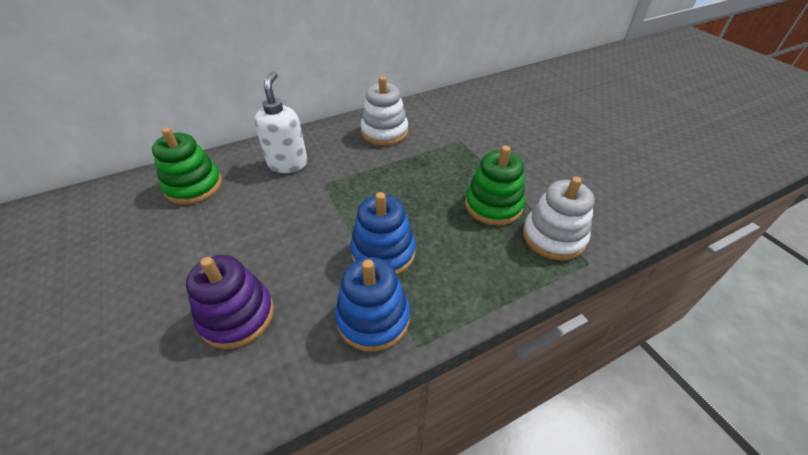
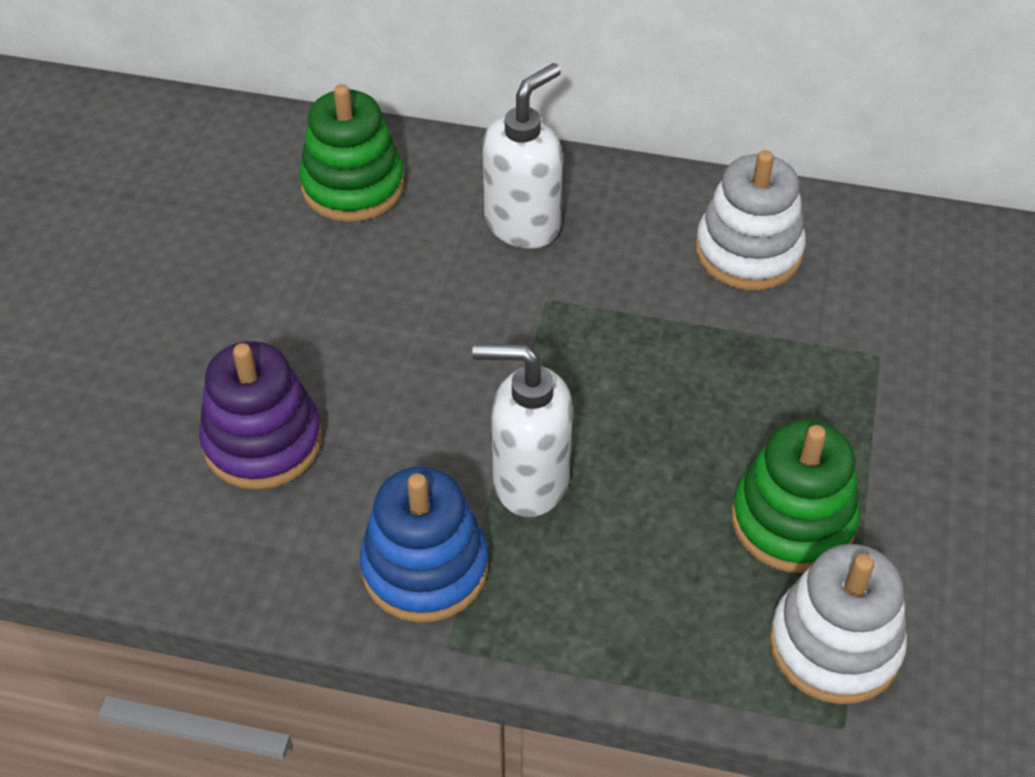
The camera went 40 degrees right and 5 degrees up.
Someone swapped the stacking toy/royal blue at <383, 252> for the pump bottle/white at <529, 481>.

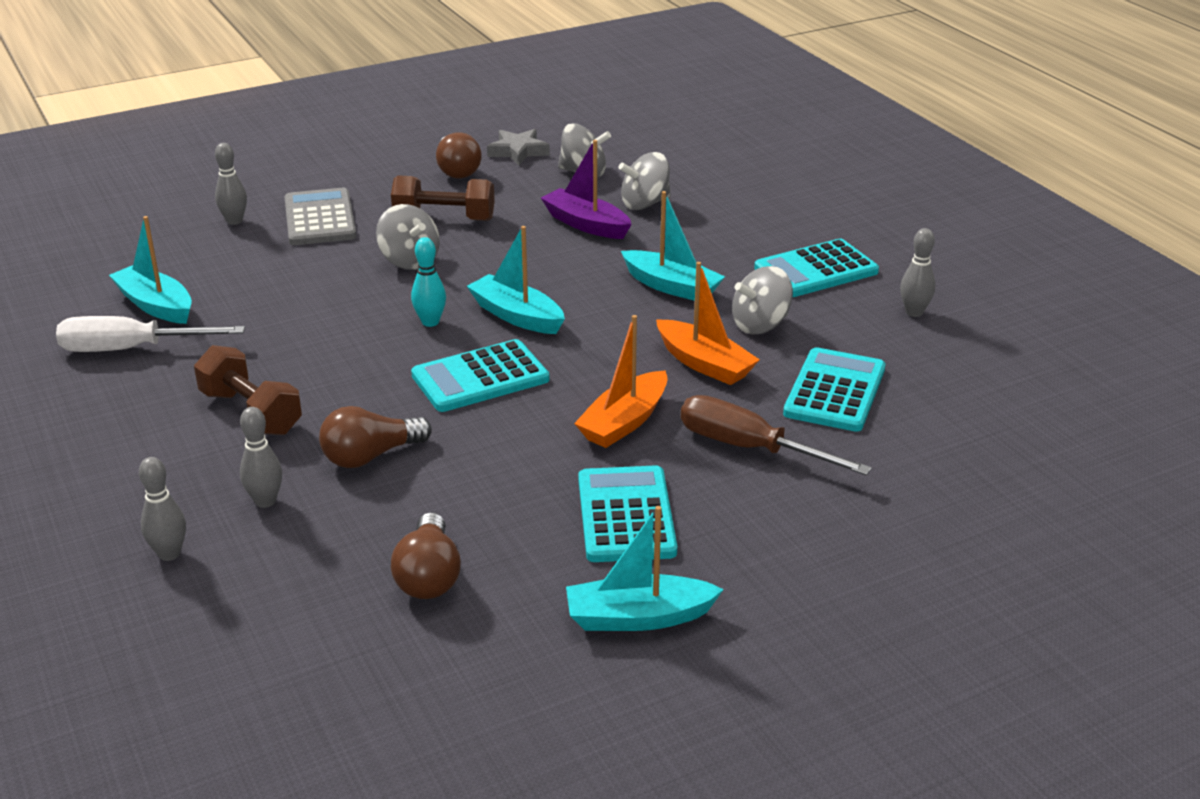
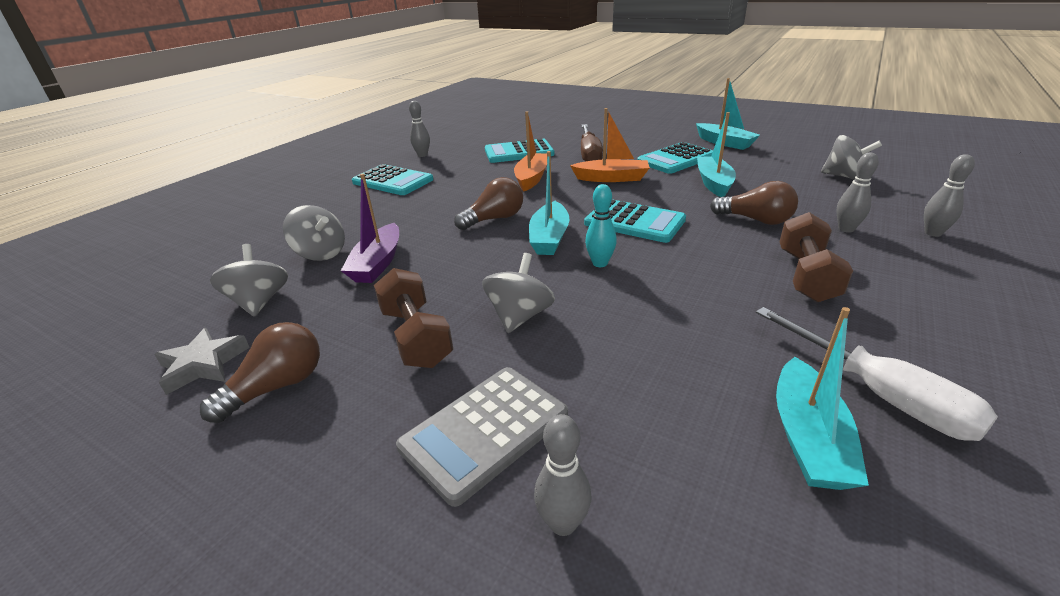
The camera went 120 degrees left and 0 degrees up.
Someone carried the bulb/dark brown from <429, 576> to <494, 219>.
Someone carried the boat/turquoise from <671, 286> to <713, 183>.
Someone carried the toy top/grey from <760, 325> to <844, 176>.

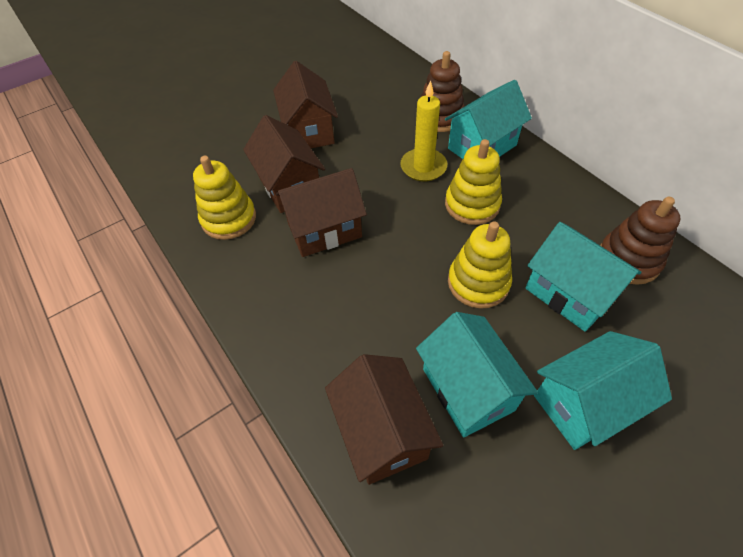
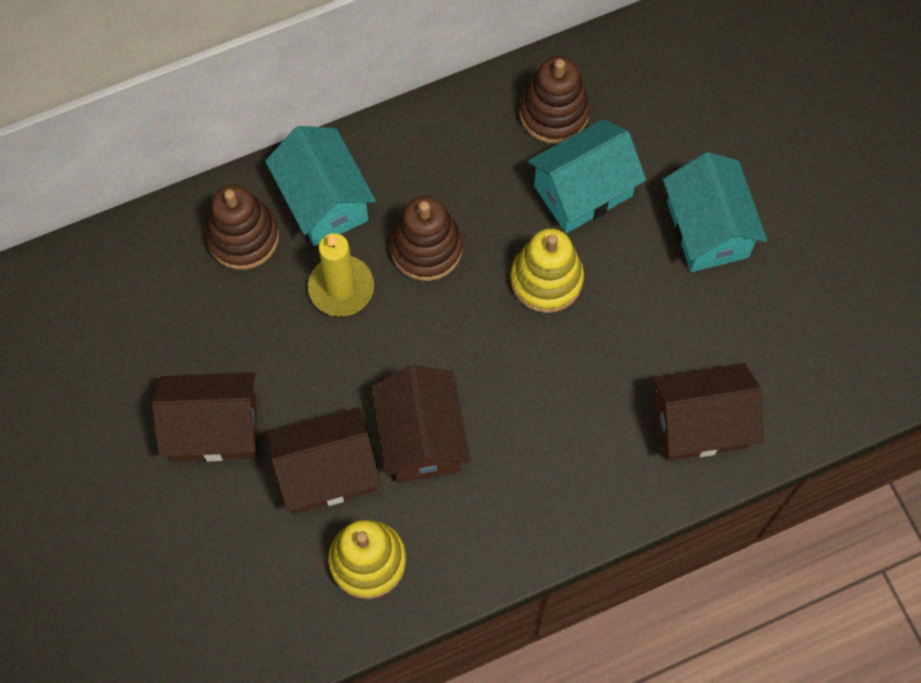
The camera went 80 degrees left and 15 degrees up.
Someone repainted the stacking toy/yellow at <472, 204>, which became the stacking toy/dark brown at <426, 248>.
Someone took away the toy house/turquoise at <468, 389>.

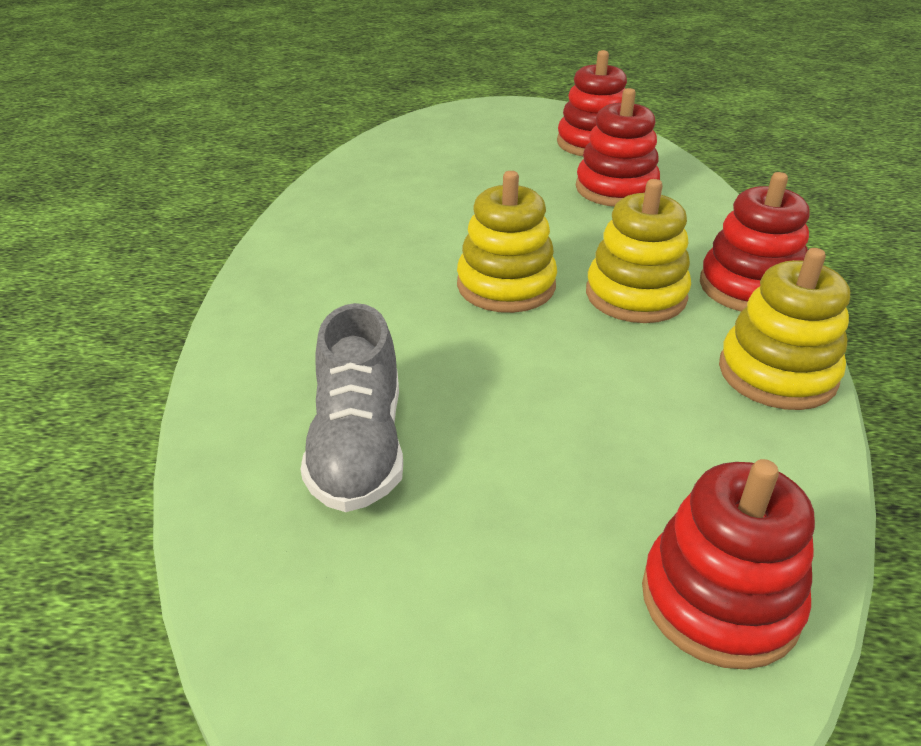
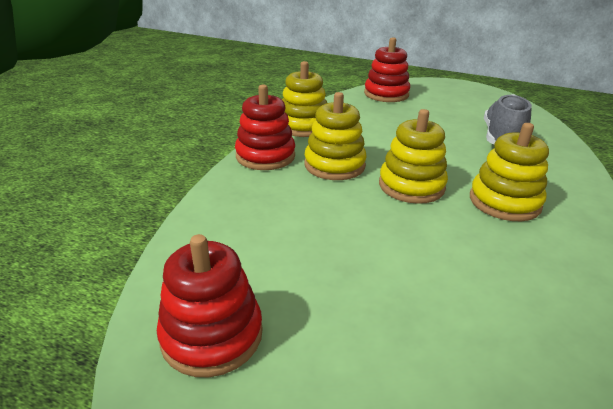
The camera went 160 degrees left and 5 degrees down.
Someone put down the stacking toy/yellow at <504, 202>.
Someone took away the stacking toy/red at <616, 189>.

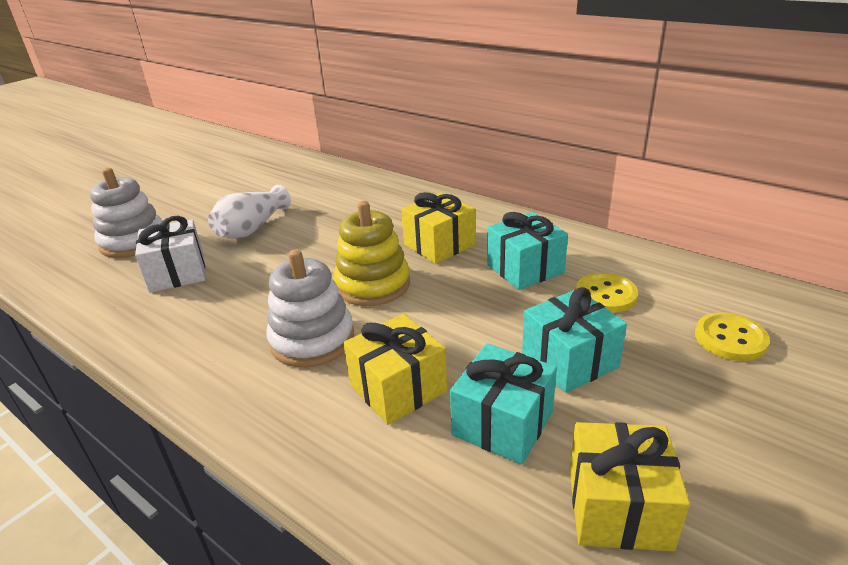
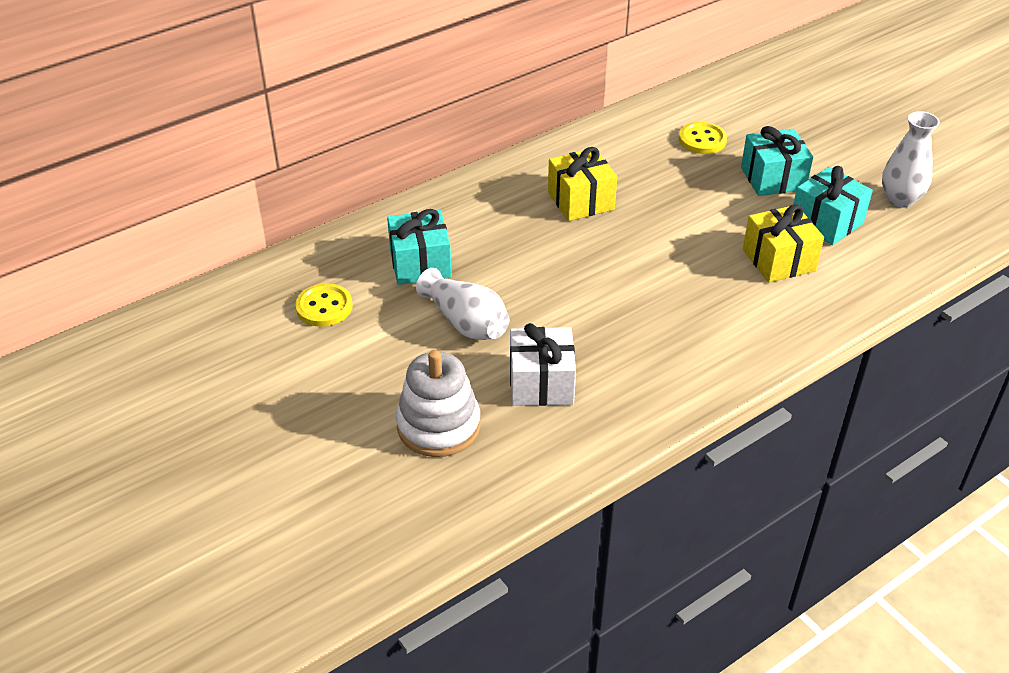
The camera went 75 degrees left and 10 degrees up.
Someone carried the sewing button/yellow from <730, 339> to <324, 307>.
Someone carried the wrapped gift/turquoise from <525, 269> to <420, 264>.
Someone swapped the wrapped gift/yellow at <618, 507> for the flower vase/white at <900, 199>.
Someone took away the stacking toy/white at <312, 340>.
Someone took away the stacking toy/yellow at <373, 285>.

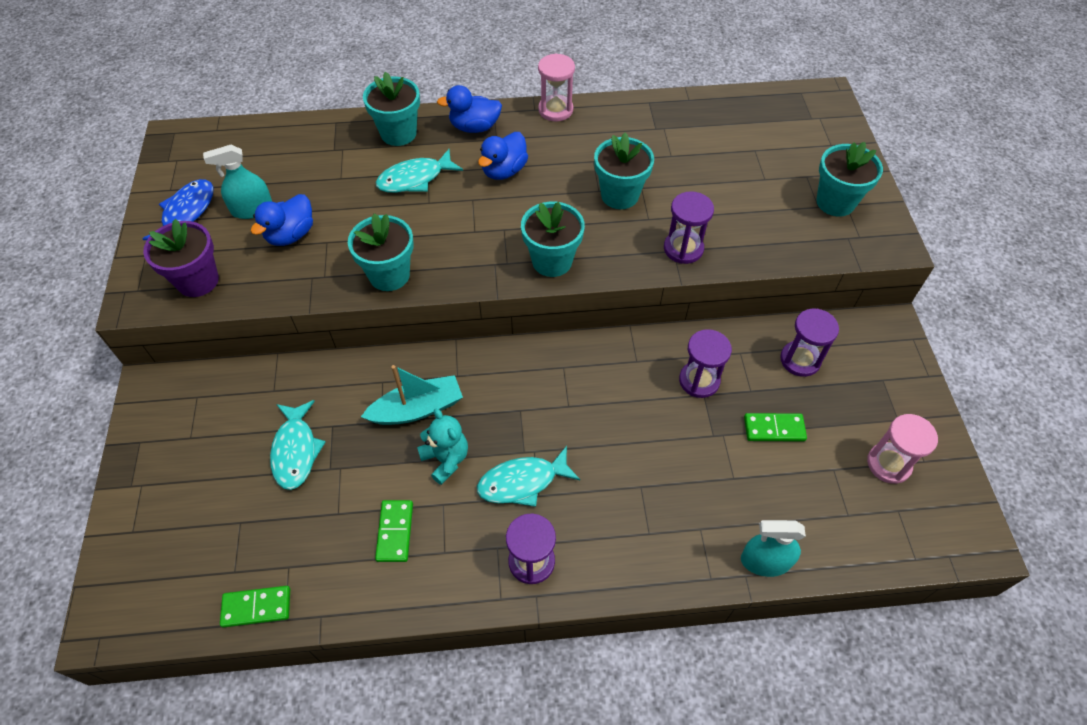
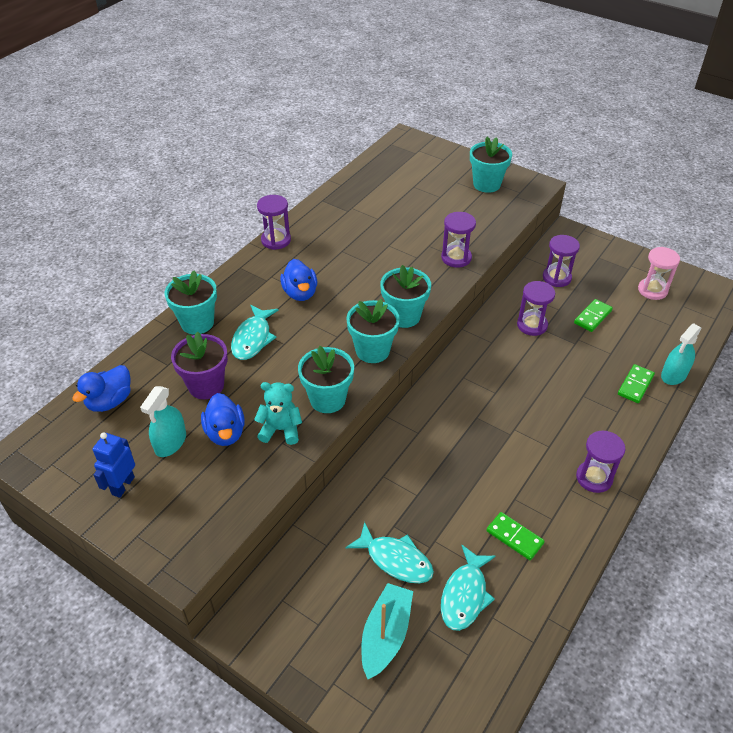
The camera went 50 degrees left and 10 degrees down.
Someone carried the rubber duck/royal blue from <474, 127> to <110, 401>.
Someone swapped the toy fish/royal blue at <186, 213> for the robot/royal blue at <123, 485>.
Someone carried the plant pot/royal purple from <198, 281> to <206, 386>.
Someone carried the teddy bear/turquoise from <446, 459> to <281, 430>.
Someone repainted the hourglass/rose-pink at <555, 110>, which became the hourglass/royal purple at <276, 240>.
Someone carried the plant pot/turquoise from <619, 195> to <372, 350>.
Someone carried the boat/turquoise from <417, 409> to <386, 635>.
Someone carried the toy fish/turquoise from <522, 482> to <465, 595>.
Someone carried the domino/green from <256, 607> to <635, 385>.

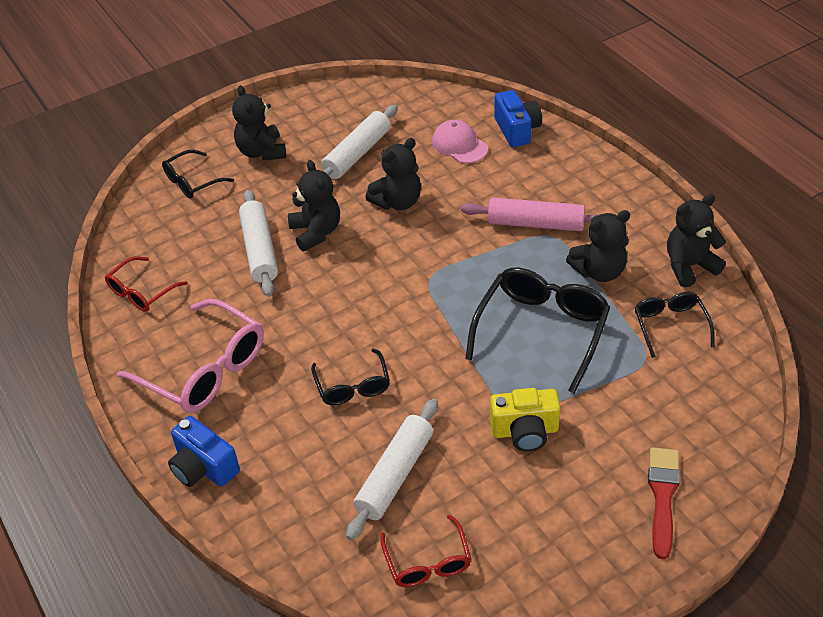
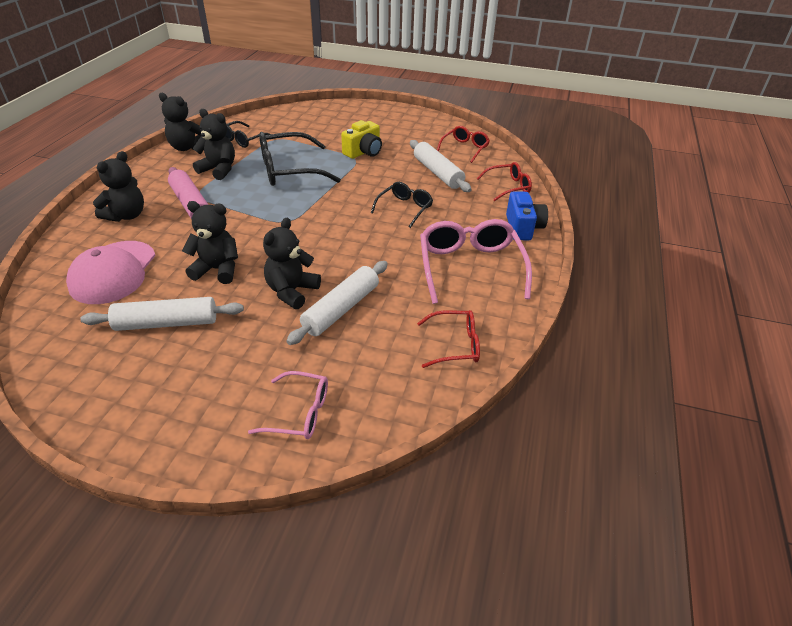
The camera went 135 degrees left and 5 degrees down.
Someone scaled the cap/rose-pink at <459, 145> by 1.56.
Someone carried the teddy bear/jet-black from <261, 152> to <126, 215>.
Someone repainted the glasses/jet-black at <192, 182>, which became the glasses/rose-pink at <300, 413>.
Someone rotated the camera/yellow at <525, 431> by 90 degrees clockwise.
Someone rotated the pastry roller/white at <394, 475> by 75 degrees clockwise.
Someone put down the glasses/red at <508, 187>.
Someone took away the camera/royal blue at <517, 130>.
Someone took away the paint brush/red at <662, 496>.

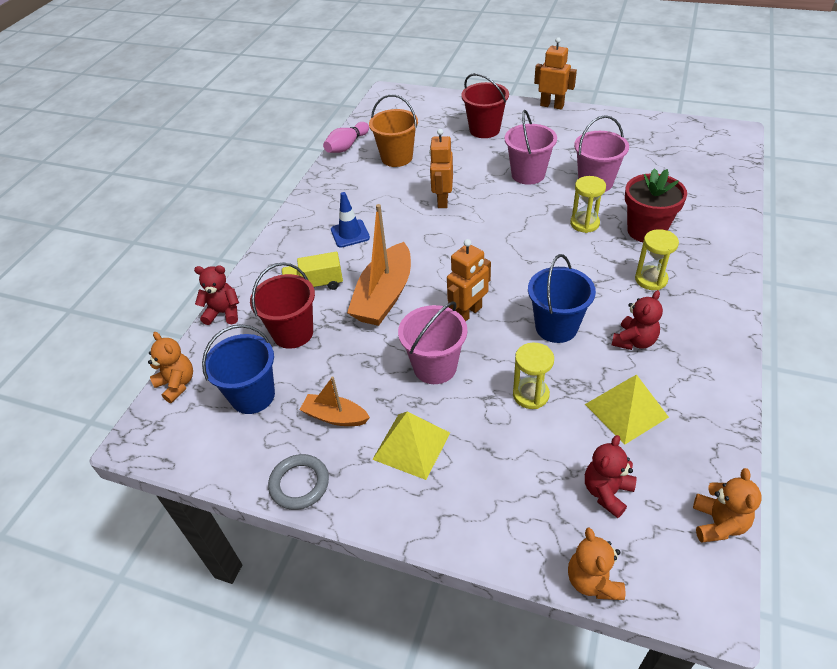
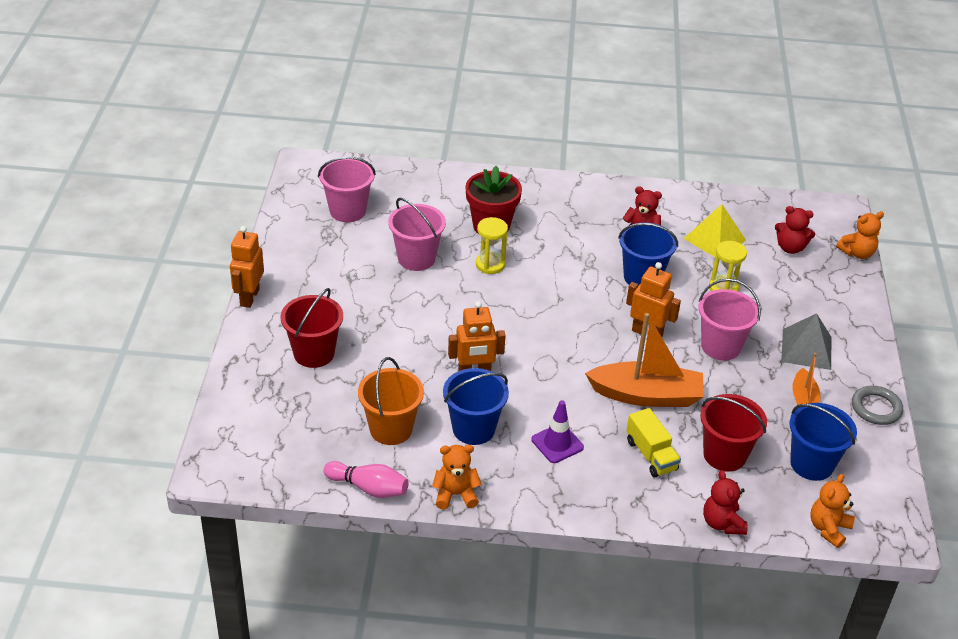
The camera went 110 degrees left and 5 degrees down.
Someone carried the bucket/rose-pink from <528, 174> to <347, 211>.
Someone carried the teddy bear/orange from <718, 523> to <455, 494>.
Someone put down the bucket/royal blue at <473, 429>.
Someone repainted the traffic cone/royal blue at <350, 234>, which became the traffic cone/royal purple at <557, 443>.
Someone repainted the solid pyramid/yellow at <411, 446>, which became the solid pyramid/grey at <806, 349>.
Someone took away the hourglass/yellow at <651, 279>.

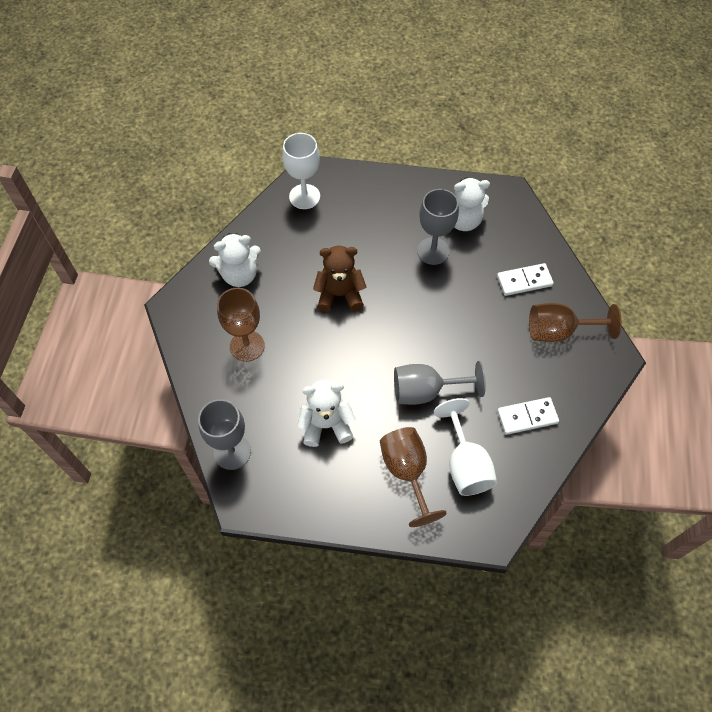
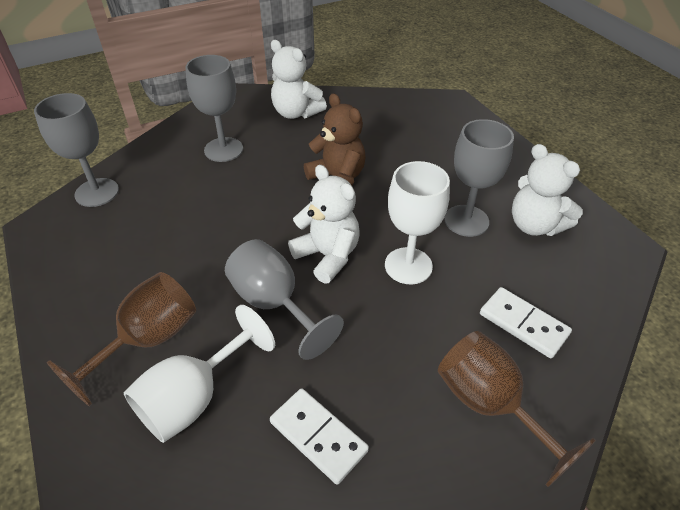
The camera went 55 degrees right and 15 degrees down.
Someone repainted the wine glass/dark brown at <247, 346>, which became the wine glass/grey at <223, 150>.
Someone carried the teddy bear/white from <326, 425> to <327, 256>.
Someone carried the wine glass/white from <304, 196> to <408, 266>.

